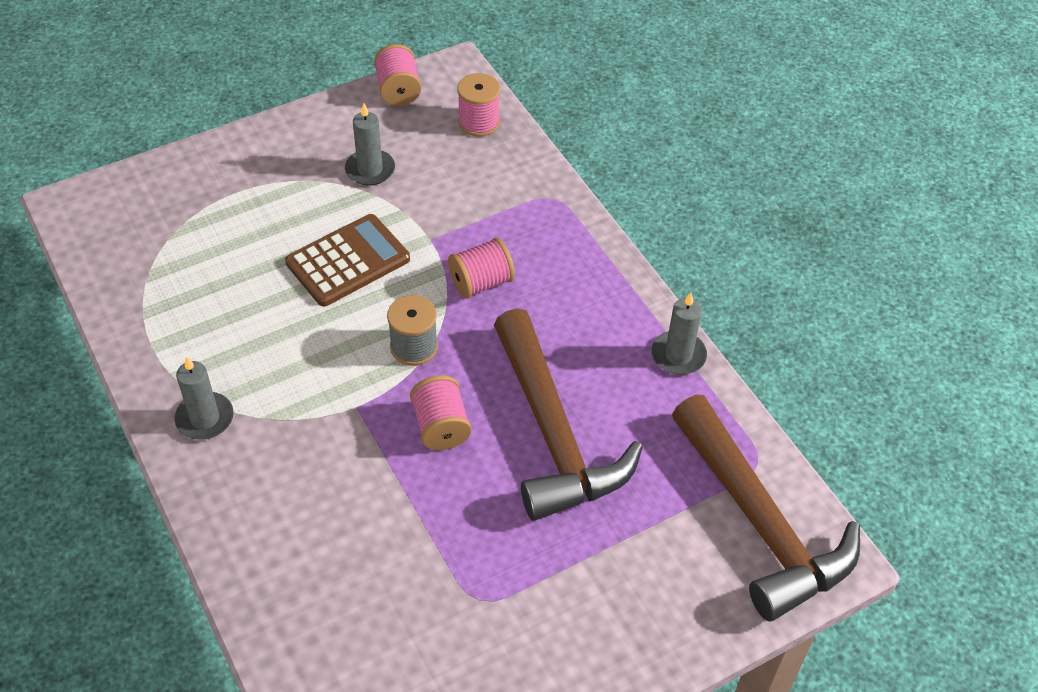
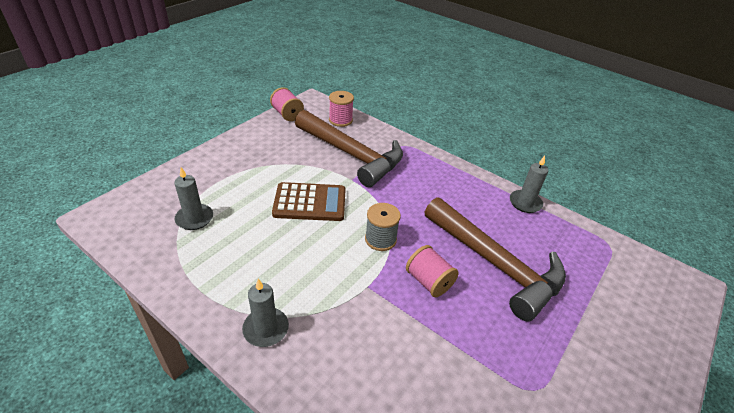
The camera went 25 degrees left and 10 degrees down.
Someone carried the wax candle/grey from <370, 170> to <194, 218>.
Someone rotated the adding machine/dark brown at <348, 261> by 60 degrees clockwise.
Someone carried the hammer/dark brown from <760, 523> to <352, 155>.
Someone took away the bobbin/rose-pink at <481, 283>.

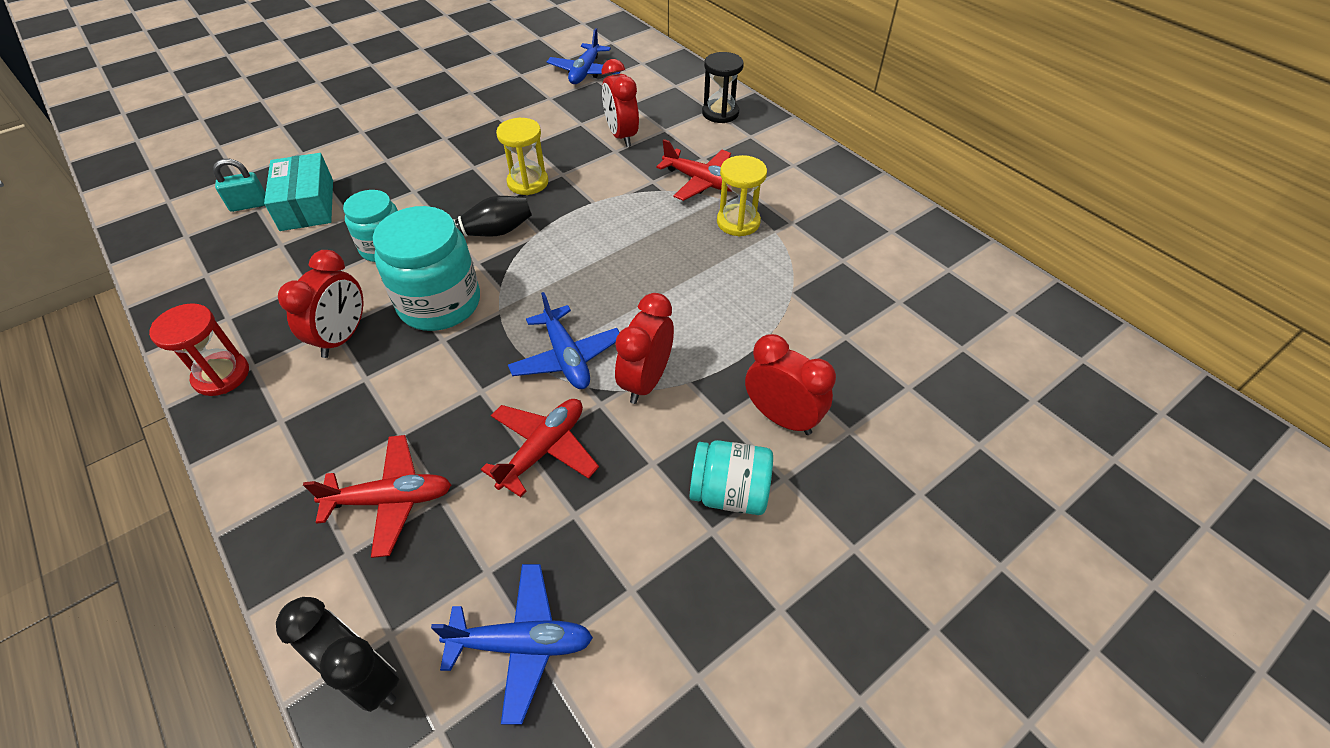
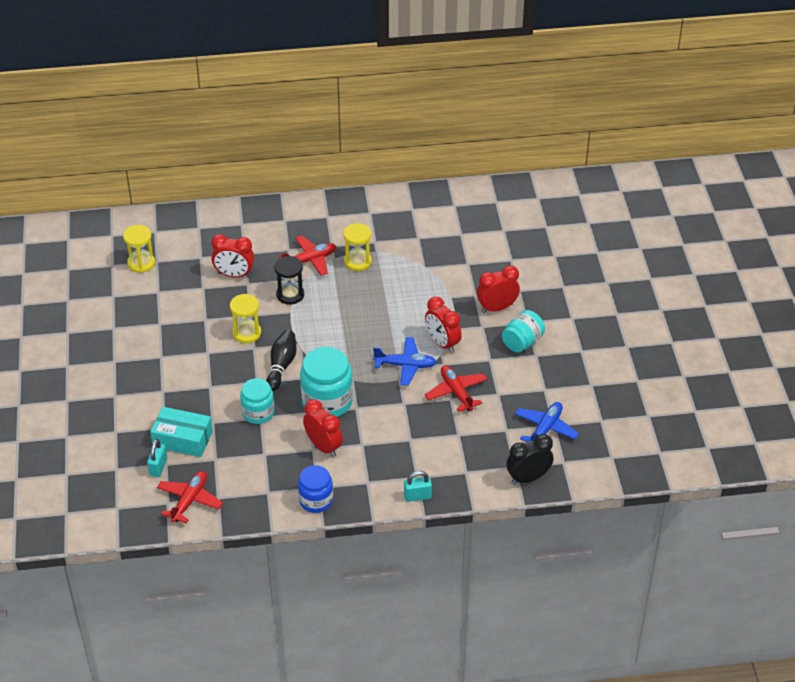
The camera went 60 degrees left and 5 degrees down.
Someone swapped the aeroplane/royal blue at <585, 72> for the hourglass/yellow at <141, 263>.
Someone carried the aeroplane/red from <390, 500> to <189, 501>.
Someone carried the hourglass/jet-black from <720, 113> to <290, 294>.
Someone swapped the hourglass/red at <221, 375> for the jam jar/royal blue at <316, 500>.
Someone put down the lock/turquoise at <417, 496>.

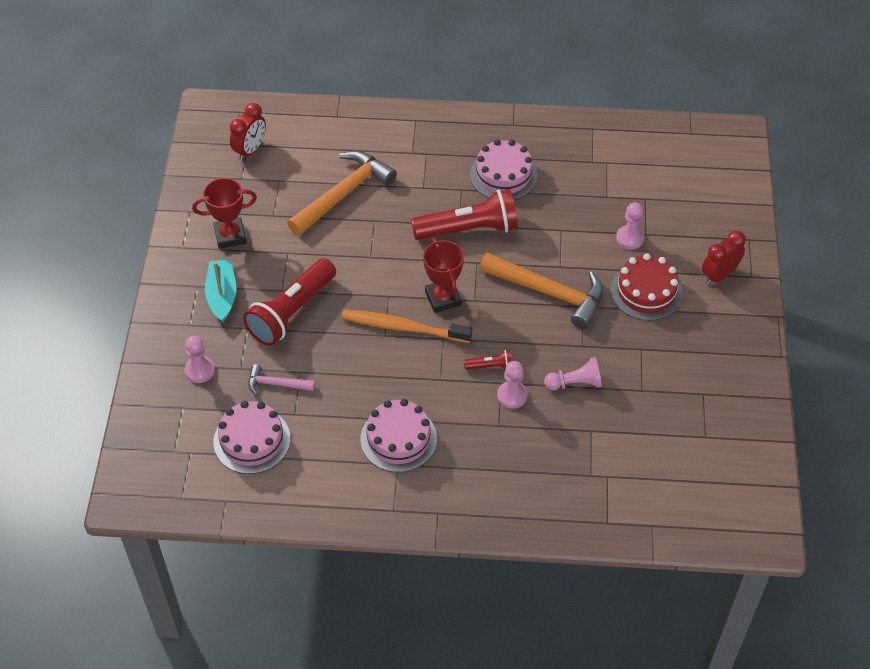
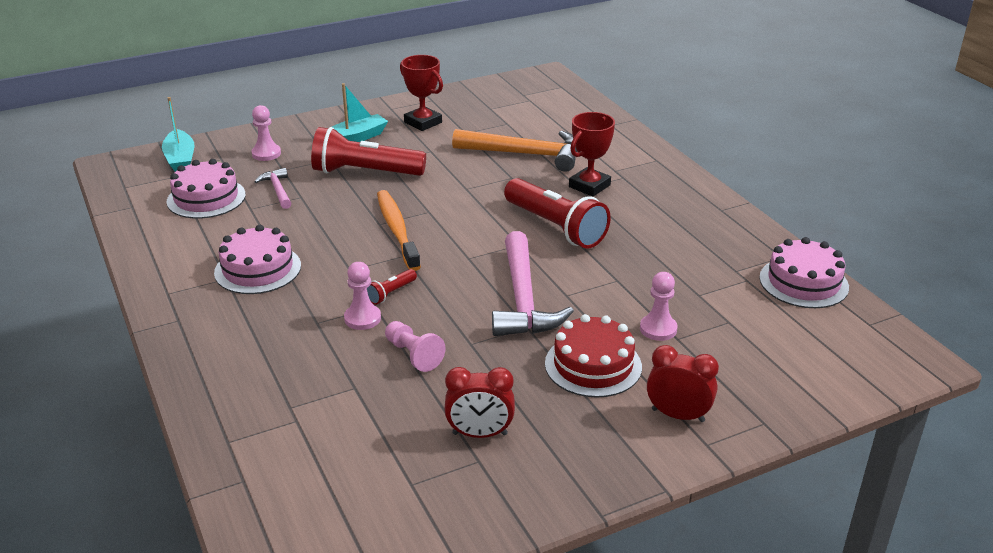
The camera went 60 degrees right and 20 degrees down.
Someone put down the boat/turquoise at <180, 159>.
Someone rotated the flashlight/red at <490, 366> by 75 degrees clockwise.
Someone carried the bedside clock/red from <250, 150> to <480, 434>.
Someone repainted the hammer/orange at <549, 293>, which became the hammer/rose-pink at <523, 299>.
Someone carried the trophy/red from <443, 298> to <589, 186>.
Someone carried the gateau/rose-pink from <503, 175> to <803, 282>.

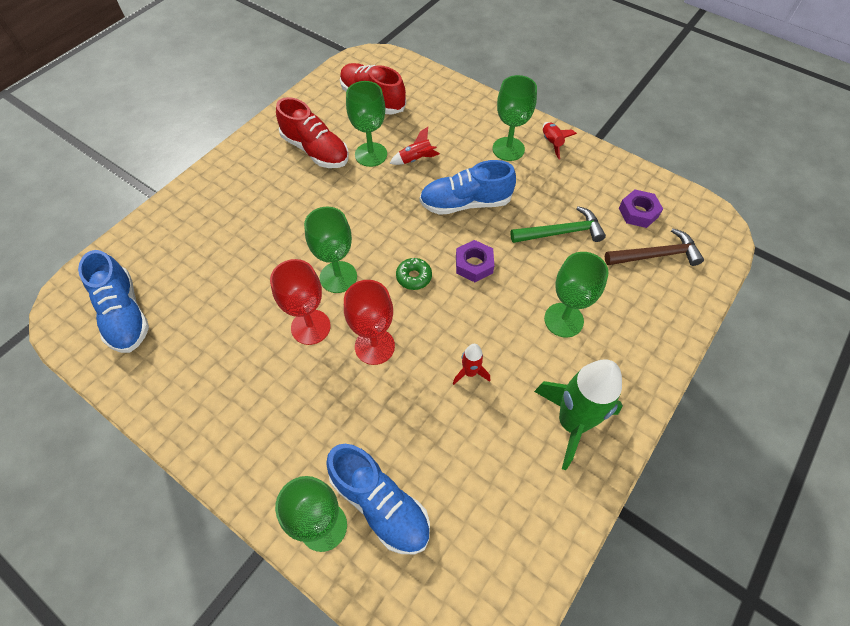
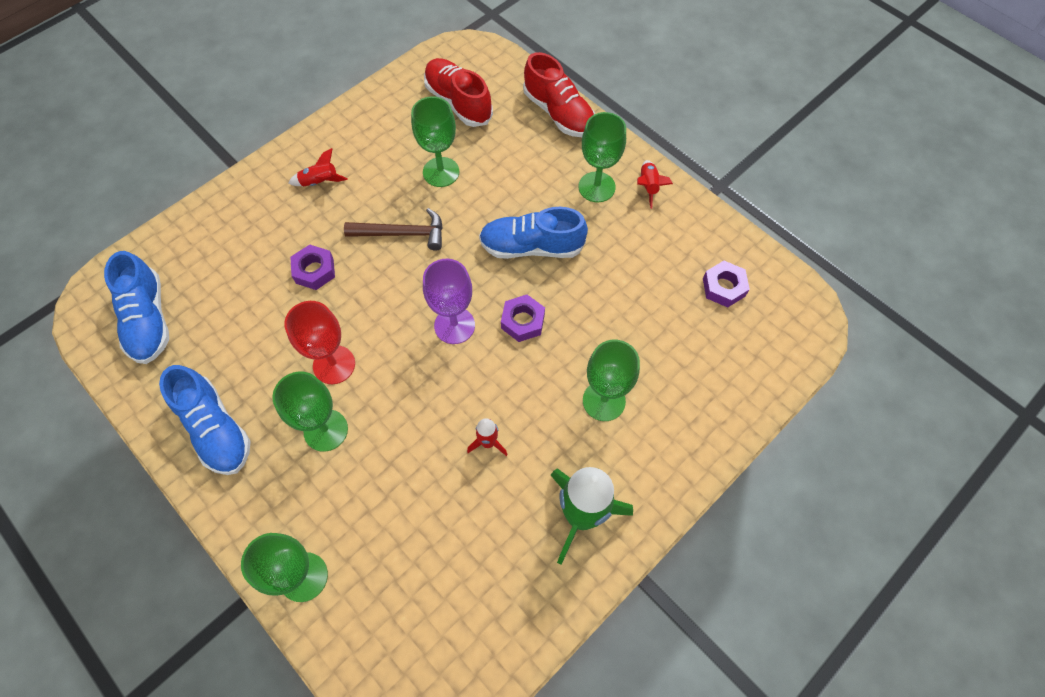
The camera went 10 degrees right and 5 degrees up.
Someone carried the lace-up shoe/royal blue from <380, 504> to <216, 429>.
Someone carried the wine glass/green from <338, 277> to <326, 430>.
Someone carried the spaceship/red from <416, 159> to <320, 182>.
Someone put down the hex nut/royal purple at <314, 271>.
Someone carried the hammer/dark brown from <656, 255> to <402, 234>.
Someone swapped the donut/green at <414, 277> for the wine glass/royal purple at <454, 325>.
Someone carried the lace-up shoe/red from <315, 150> to <558, 113>.
Someone took away the wine glass/red at <374, 346>.
Someone took away the hammer/green at <561, 232>.

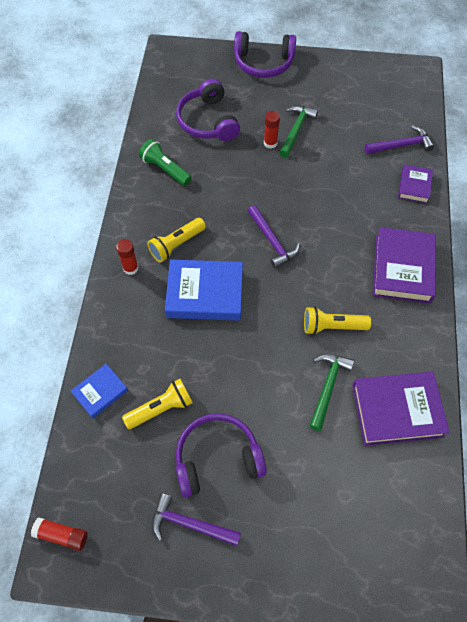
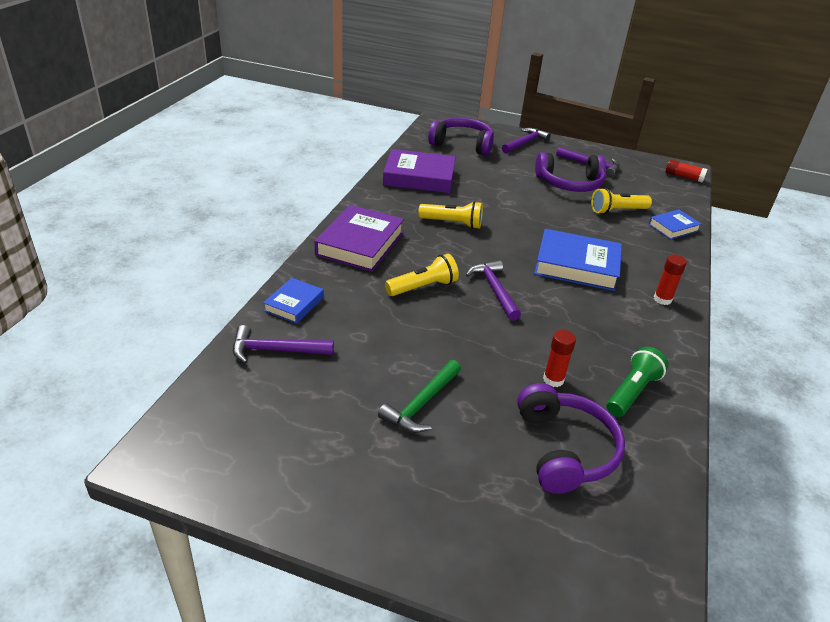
The camera went 170 degrees left and 25 degrees down.
Someone repainted the hardcover/royal purple at <414, 186>, which became the hardcover/royal blue at <294, 304>.
Someone carried the flashlight/yellow from <176, 245> to <423, 287>.
Someone carried the over-ear headphones/royal purple from <263, 63> to <462, 144>.
Someone put down the hammer/royal purple at <525, 143>.
Someone carried the glue stick/red from <270, 143> to <553, 379>.
Someone rotated the flashlight/green at <165, 169> by 105 degrees counterclockwise.
Someone took away the hammer/green at <327, 387>.

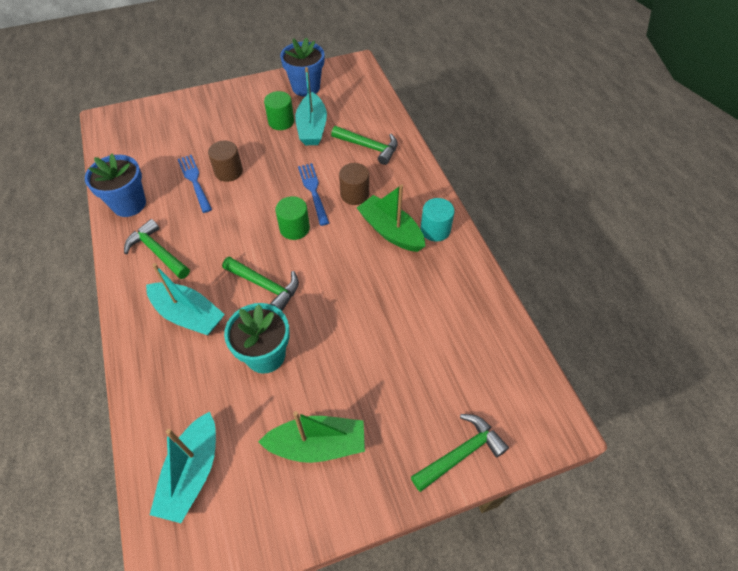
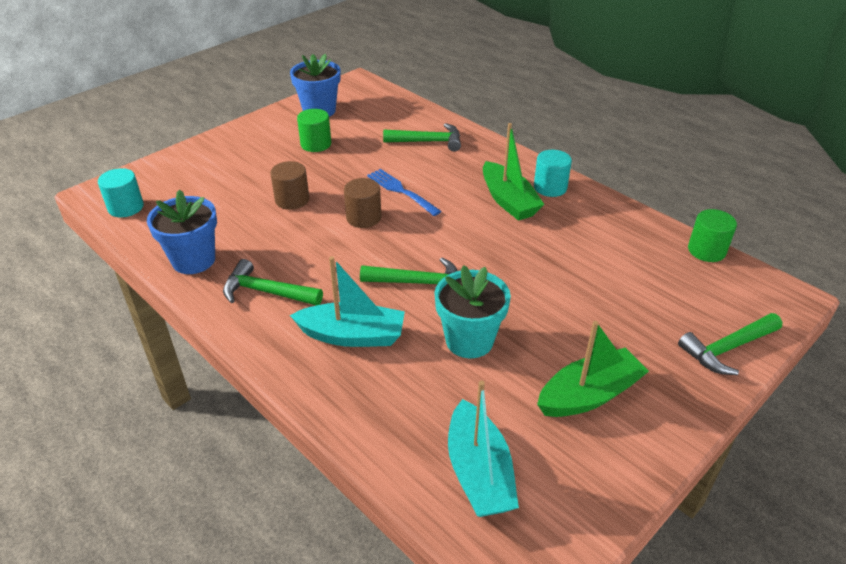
The camera went 25 degrees left and 15 degrees down.
Someone put down the cylinder shape/turquoise at <126, 207>.
Someone carried the cylinder shape/dark brown from <354, 194> to <363, 217>.
Someone rotated the boat/green at <390, 231> by 135 degrees counterclockwise.
Someone rotated the hammer/green at <461, 453> by 150 degrees counterclockwise.
Someone carried the cylinder shape/green from <294, 228> to <706, 250>.
Someone took away the dinner fork/royal blue at <194, 181>.
Someone took away the boat/turquoise at <312, 128>.

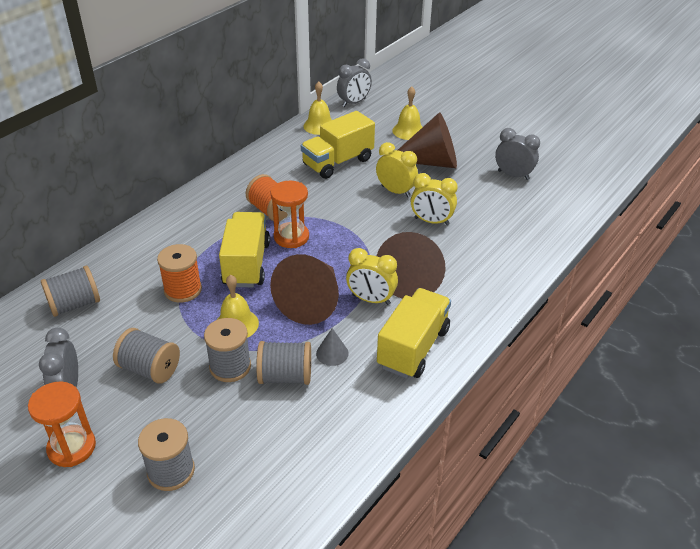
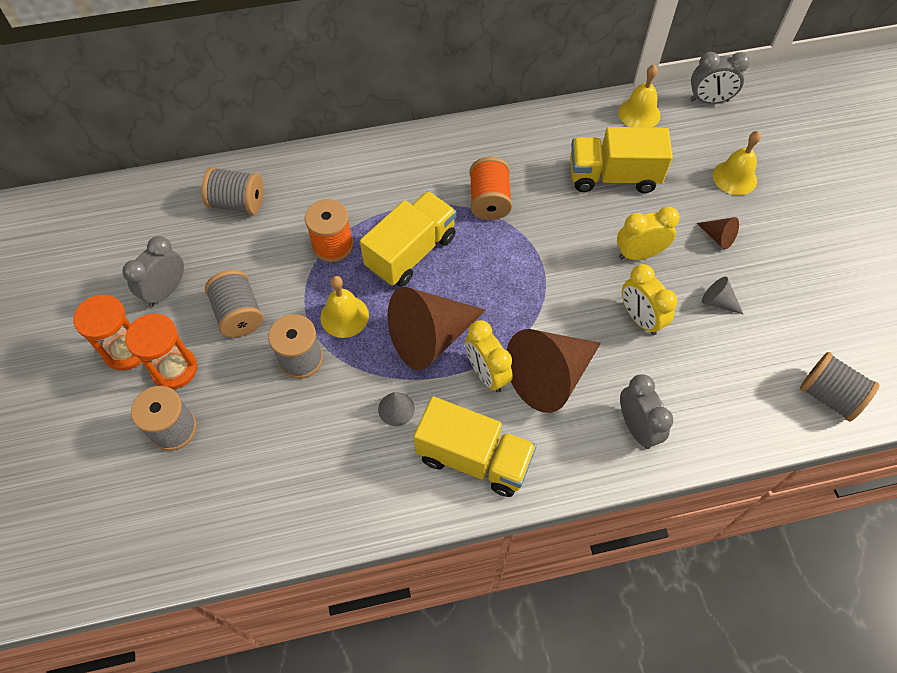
The camera went 40 degrees right and 20 degrees up.
Someone carried the hourglass/orange from <291, 237> to <174, 369>.
Someone rotated the truck/yellow at <413, 348> by 45 degrees clockwise.
Someone rotated the bedside clock/yellow at <395, 191> by 90 degrees counterclockwise.
Someone carried the bedside clock/grey from <513, 175> to <636, 427>.
Someone scaled the cone/dark brown at <430, 162> by 0.43.
Someone put down the cone/grey at <718, 302>.
Someone carried the bobbin/grey from <285, 376> to <829, 396>.

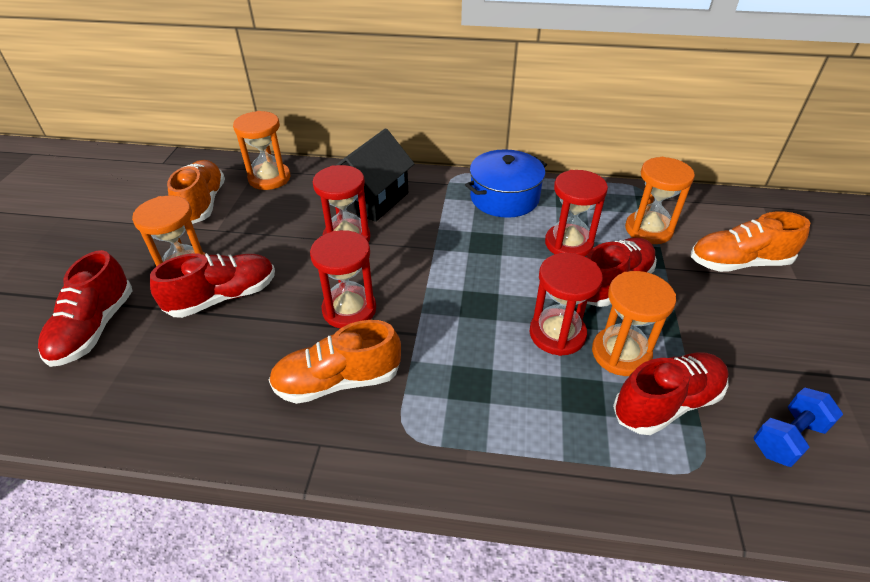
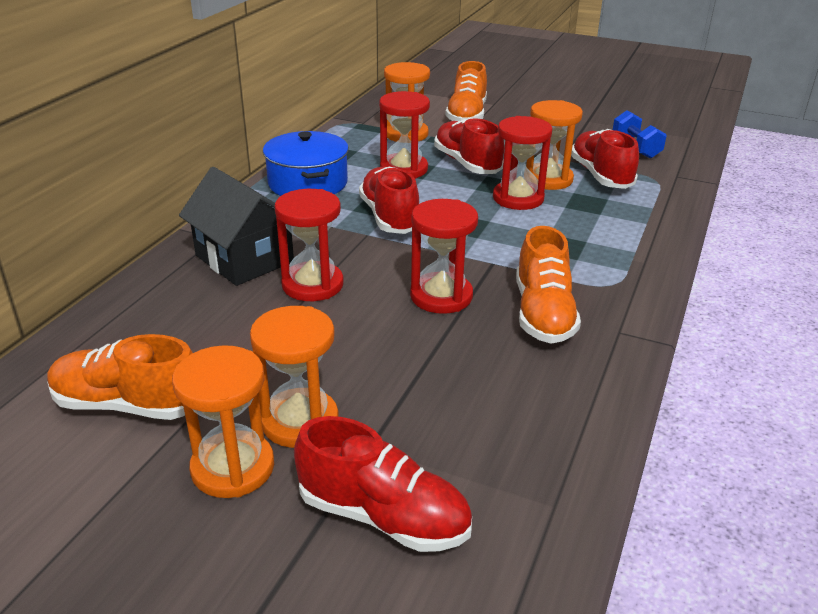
The camera went 75 degrees left and 10 degrees down.
Someone carried the hourglass/orange from <269, 178> to <233, 468>.
Someone carried the lace-up shoe/red from <223, 297> to <389, 217>.

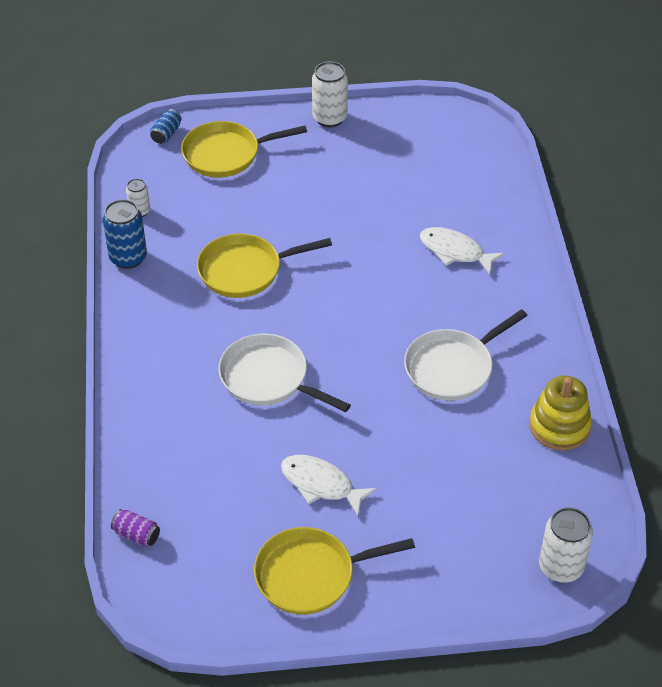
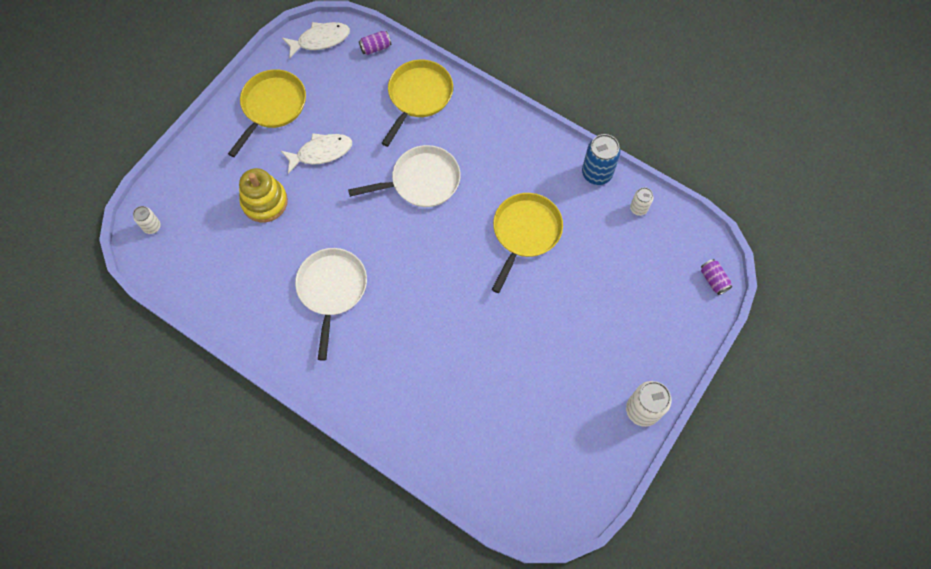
The camera went 130 degrees right and 20 degrees up.
Someone scaled the tin/white at <560, 567> by 0.57.
Someone carried the stacking toy/yellow from <559, 426> to <264, 202>.
Someone carried the toy fish/white from <455, 251> to <320, 40>.
Someone carried the pan/yellow from <226, 154> to <418, 96>.
Someone repainted the tin/royal blue at <166, 134>, which became the tin/royal purple at <713, 280>.

